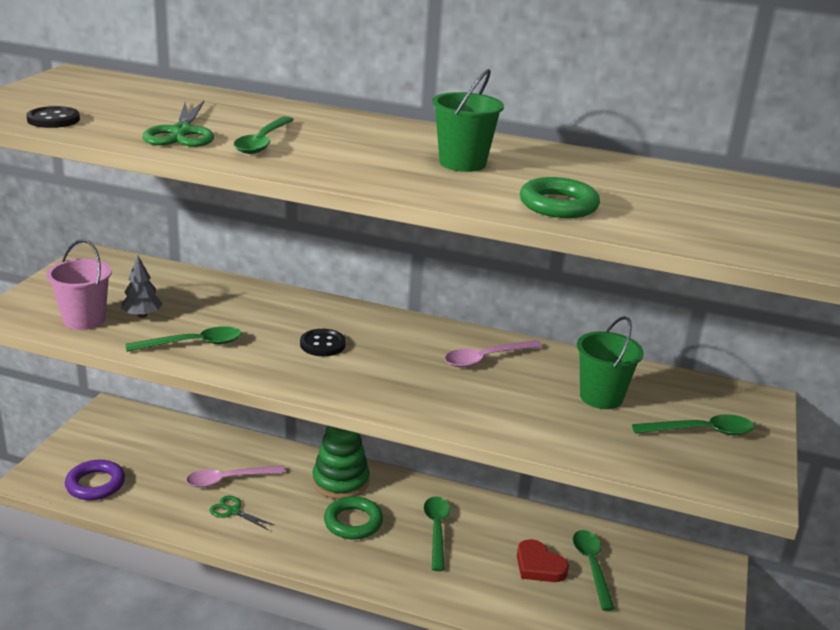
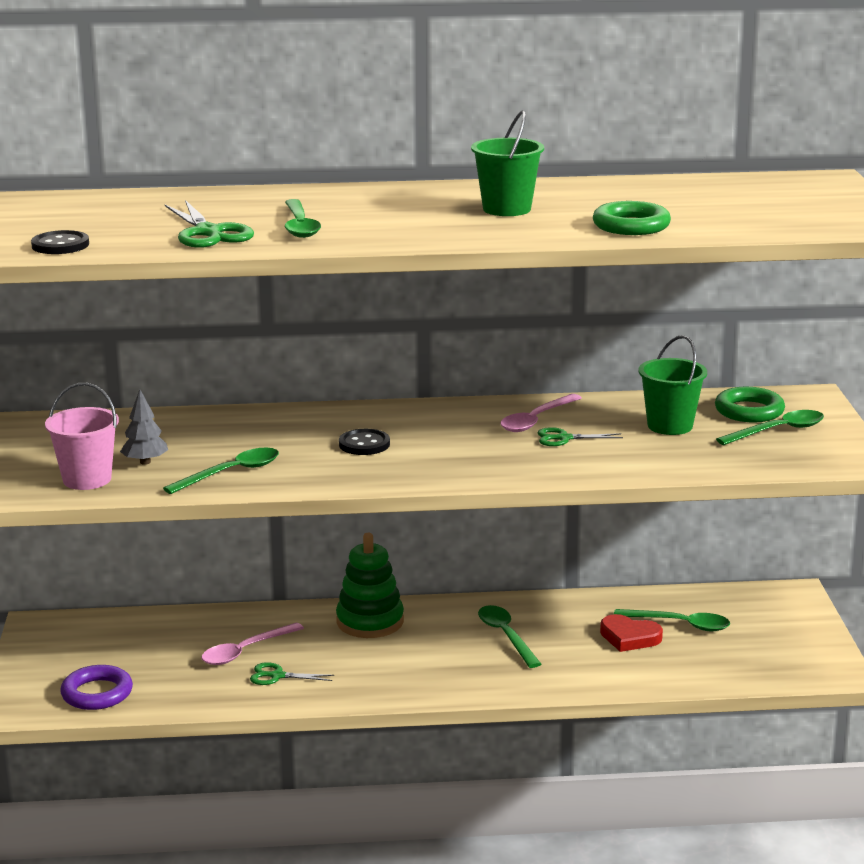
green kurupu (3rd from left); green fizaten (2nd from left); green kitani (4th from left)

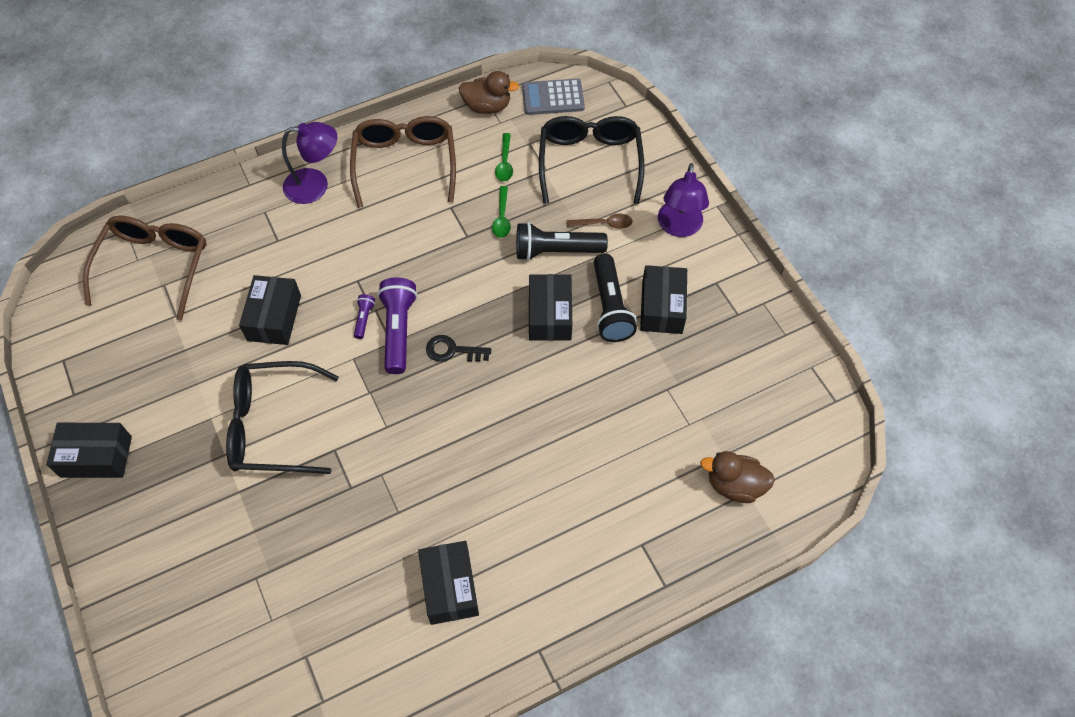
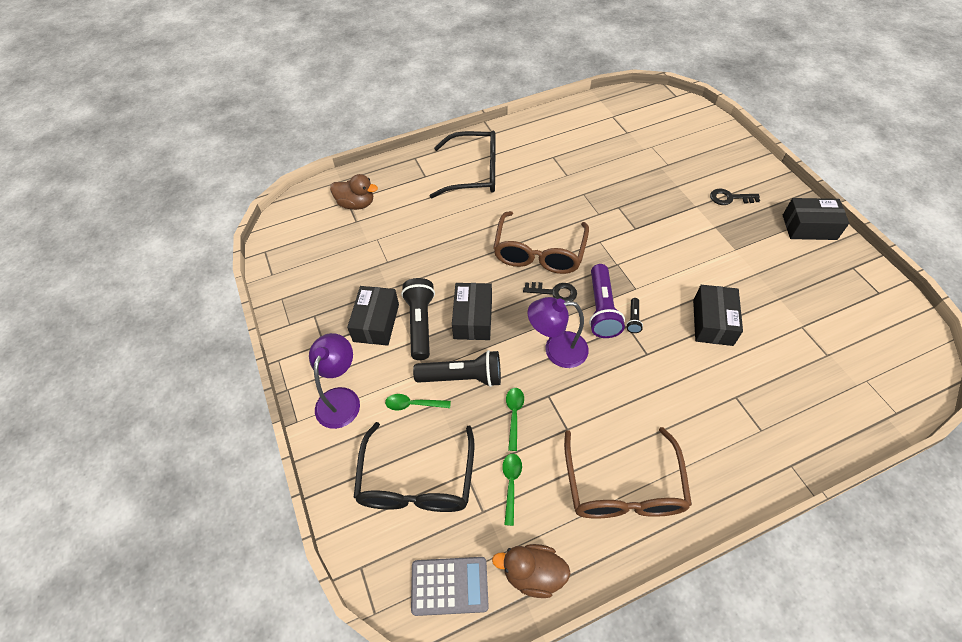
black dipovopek (3rd from left in the first image); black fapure (2nd from left); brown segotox (1st from left); black segotox (2nd from left); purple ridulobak (2nd from left); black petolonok (3rd from left); green kitani (1st from left)

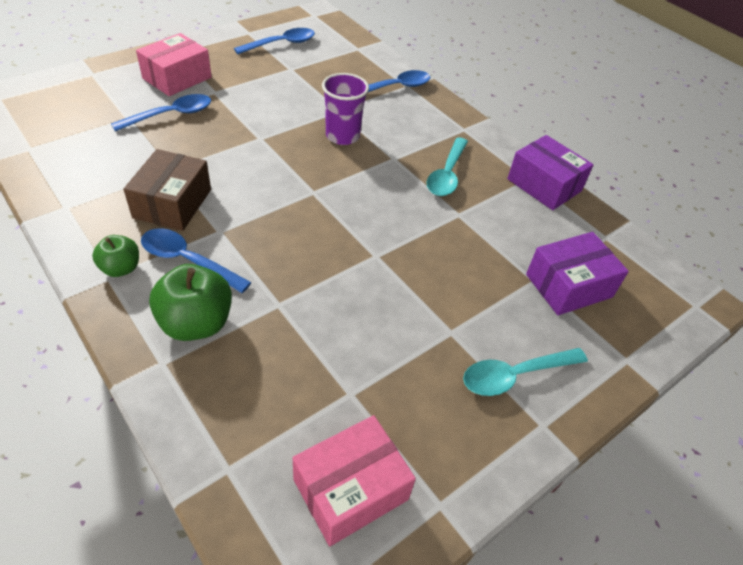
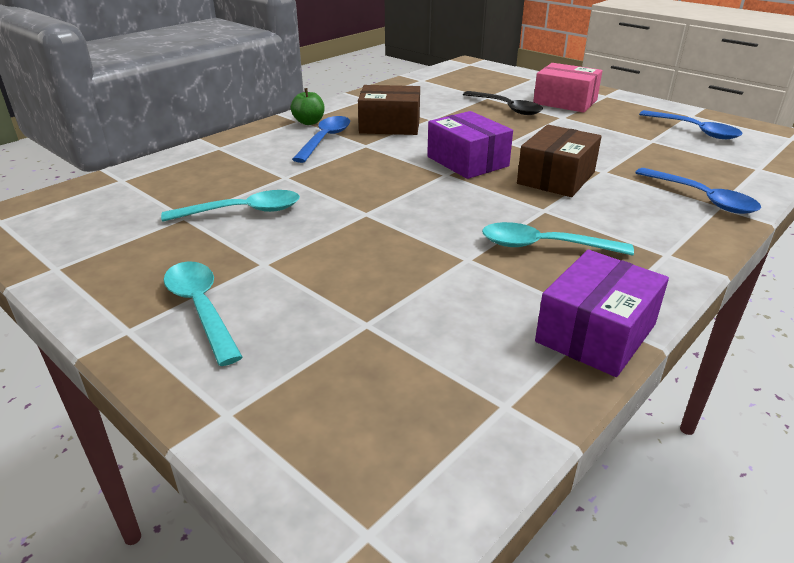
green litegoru (2nd from left in the first image); pink dipovopek (2nd from left in the first image); turquoise kitani (2nd from left); purple dipovopek (1st from left); brown dipovopek (2nd from left); black kitani

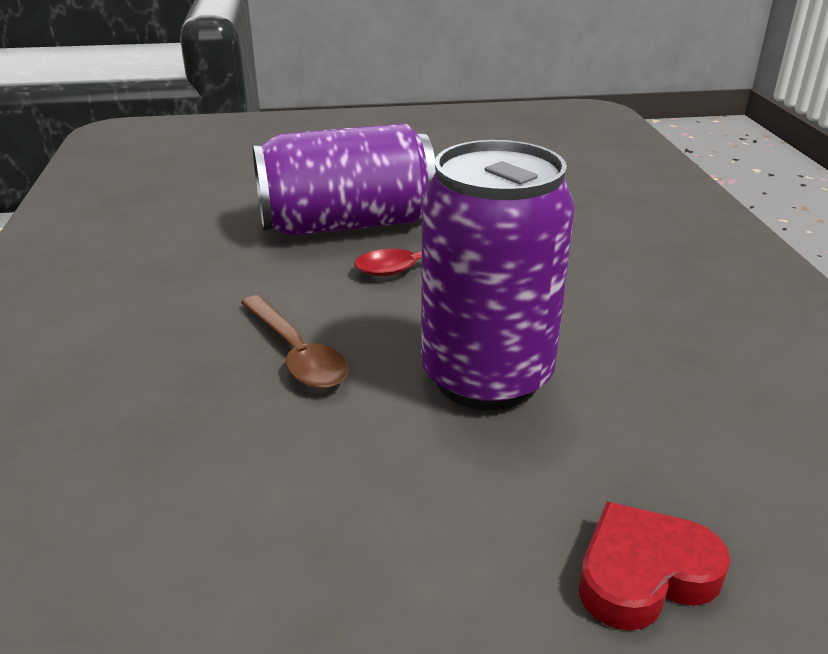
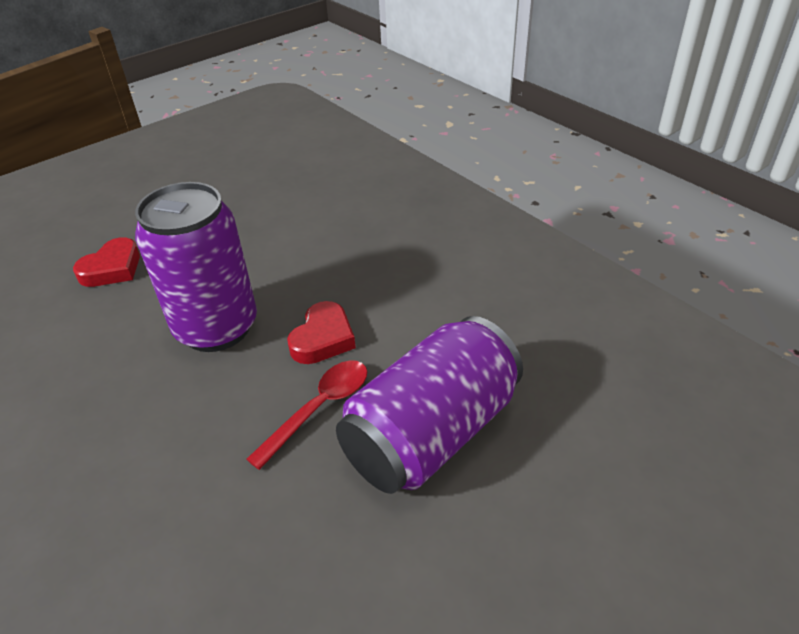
brown kitani; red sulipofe (2nd from left)

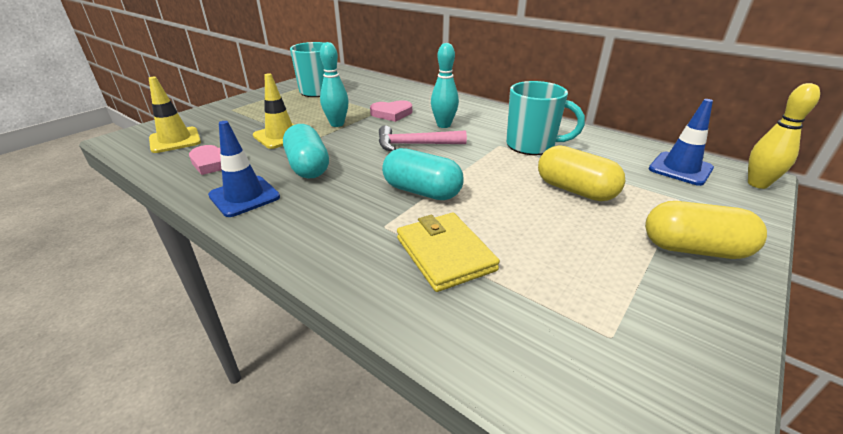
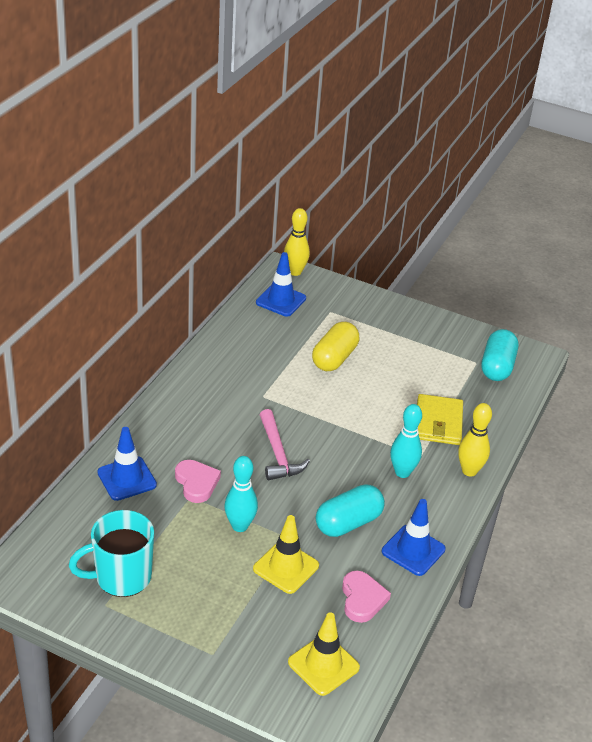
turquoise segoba (2nd from left in the first image); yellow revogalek (2nd from left in the first image); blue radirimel (1st from left); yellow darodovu (2nd from left); turquoise revogalek (2nd from left); turquoise darodovu (2nd from left); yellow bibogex

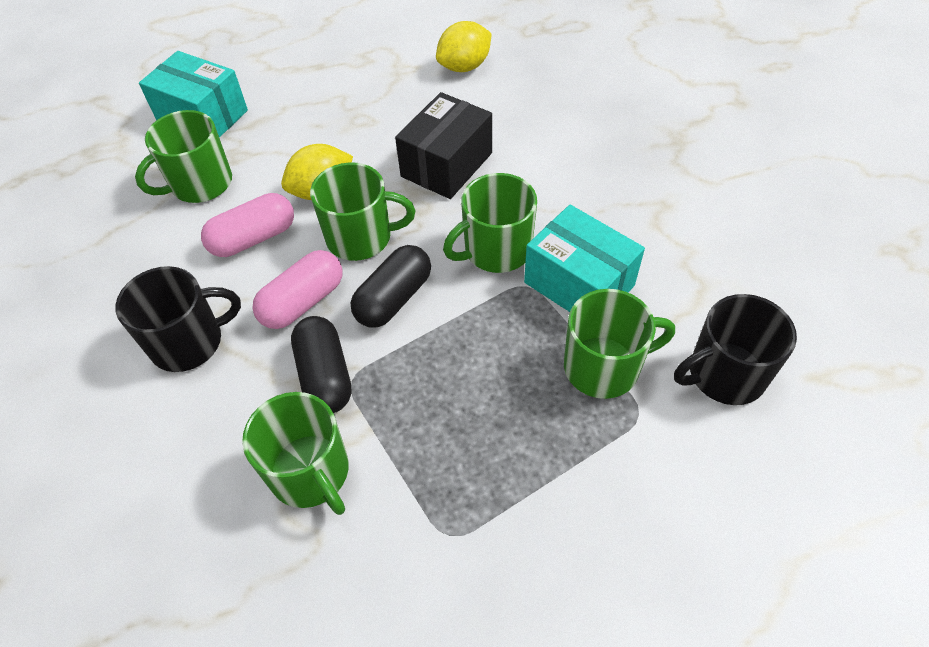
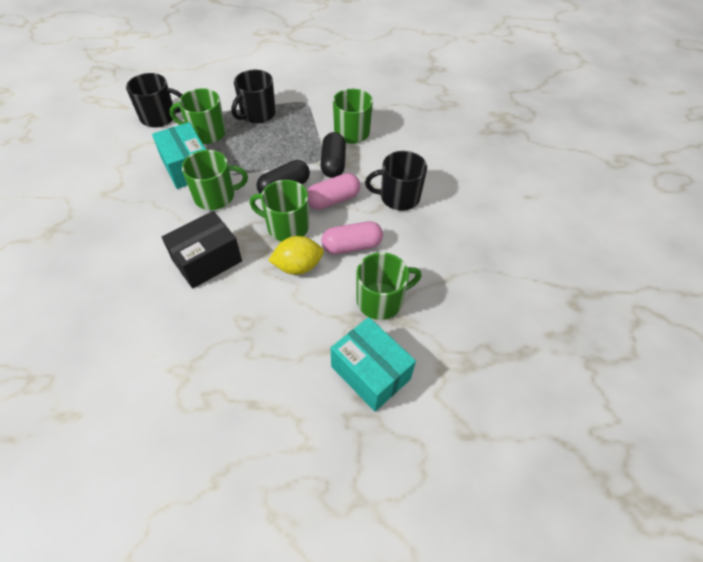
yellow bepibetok (2nd from left in the first image); black segoba (2nd from left)

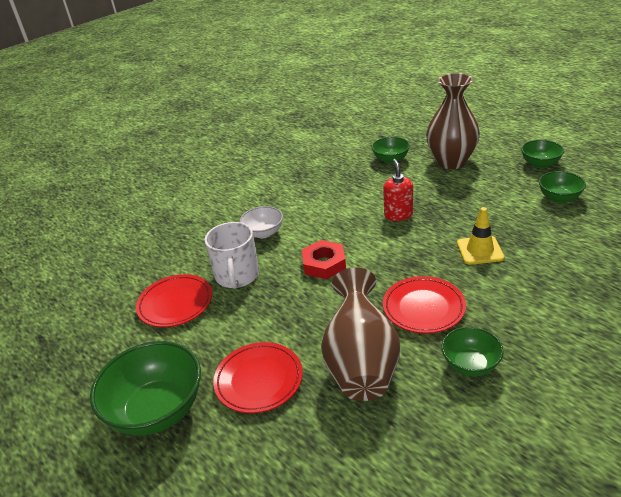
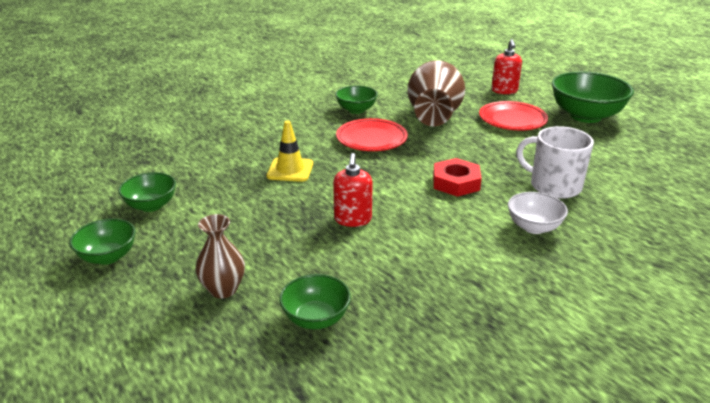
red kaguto (1st from left in the first image); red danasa (2nd from left); white segoba; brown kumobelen (1st from left)

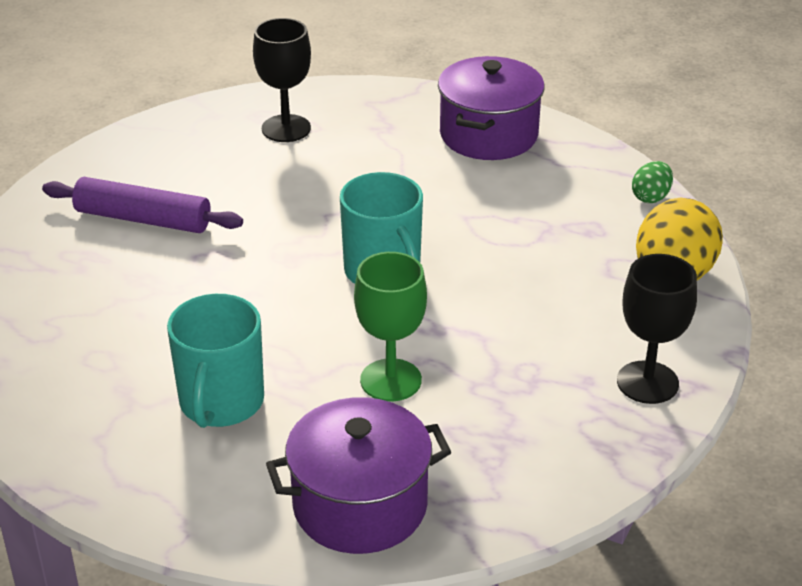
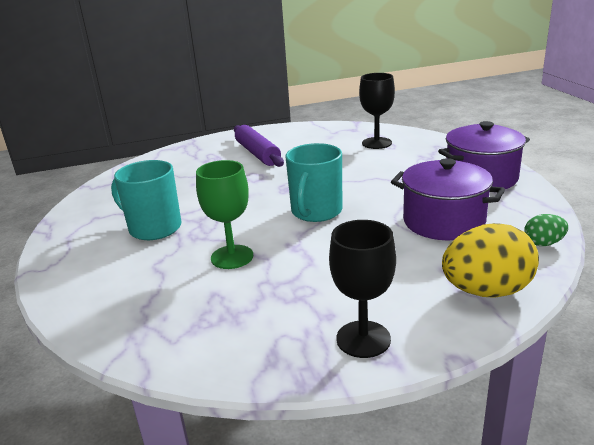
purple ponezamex (1st from left); turquoise segoba (1st from left)

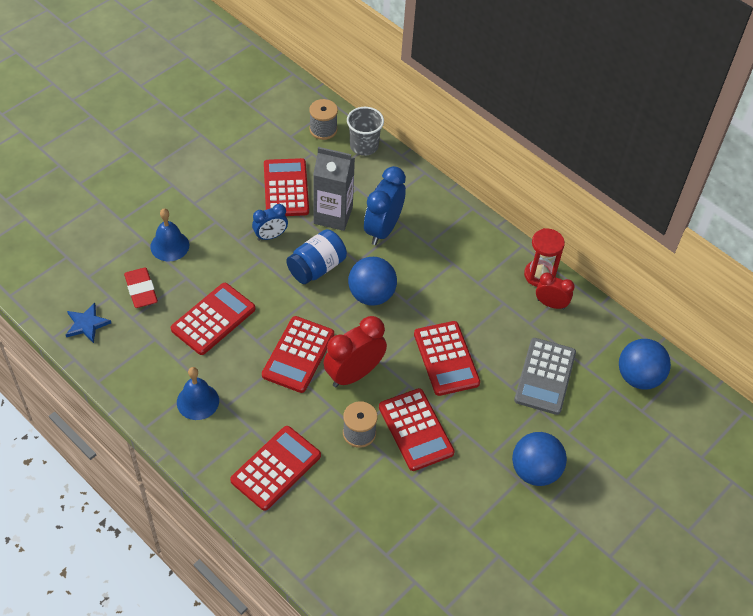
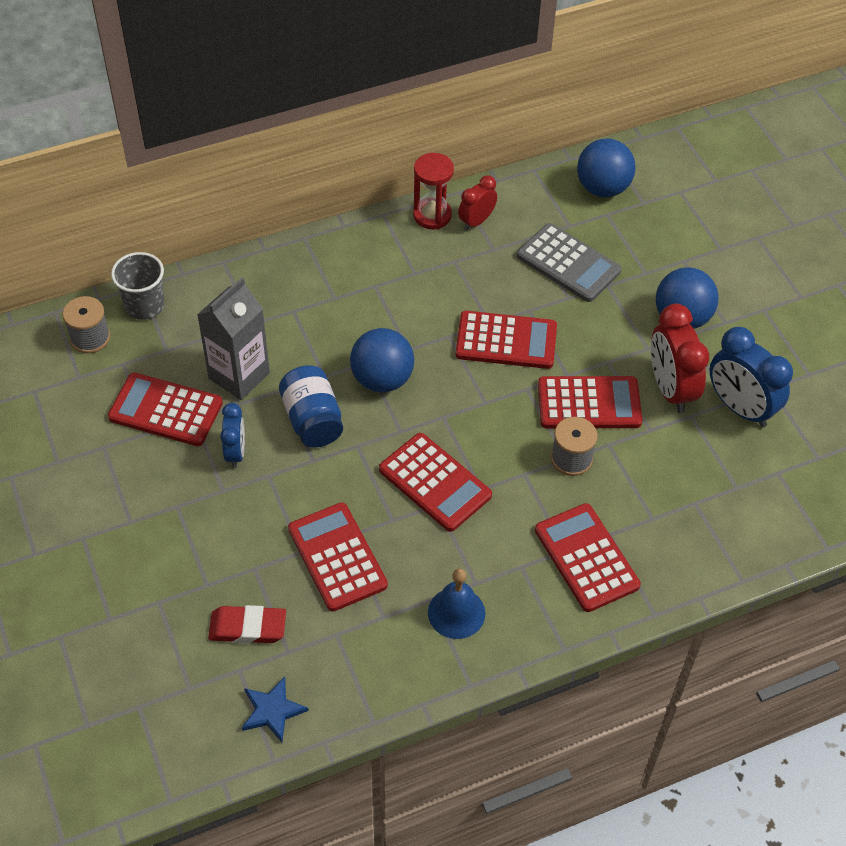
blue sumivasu (1st from left in the first image); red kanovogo (2nd from left); blue kanovogo (2nd from left)

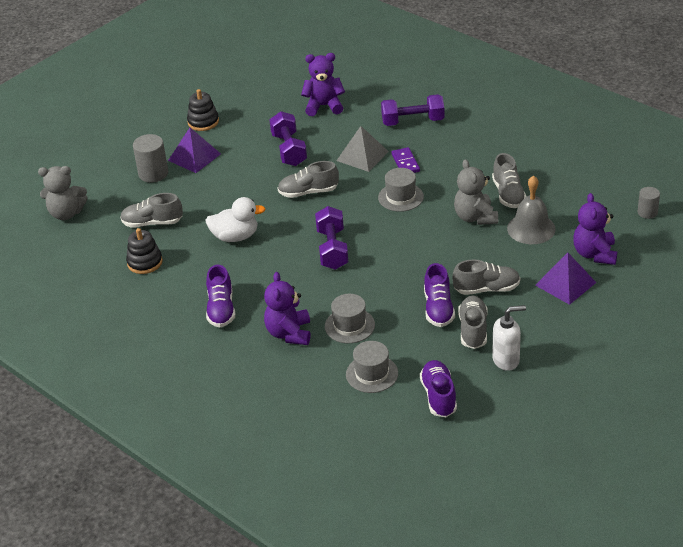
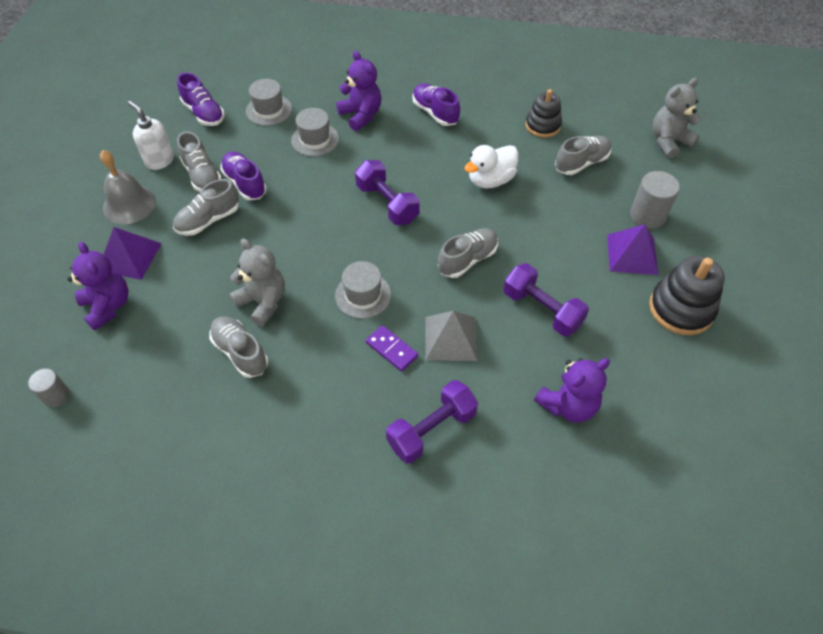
grey sumivasu; white danasa; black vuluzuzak (2nd from left)

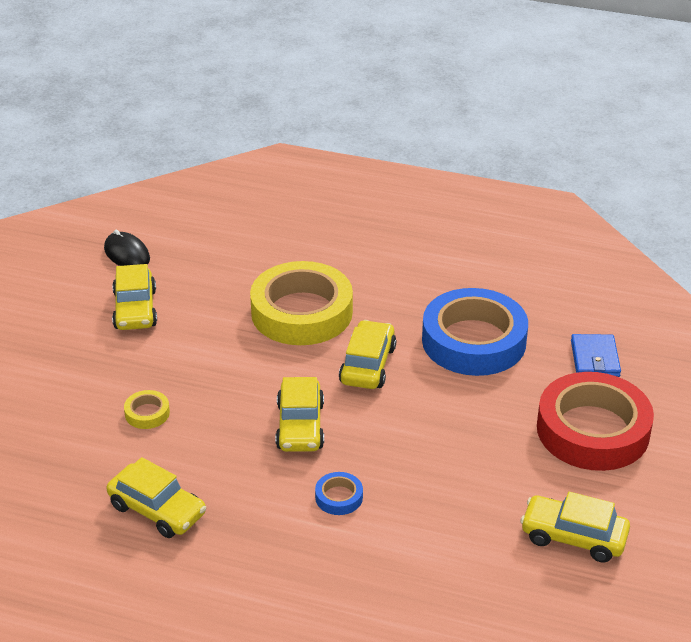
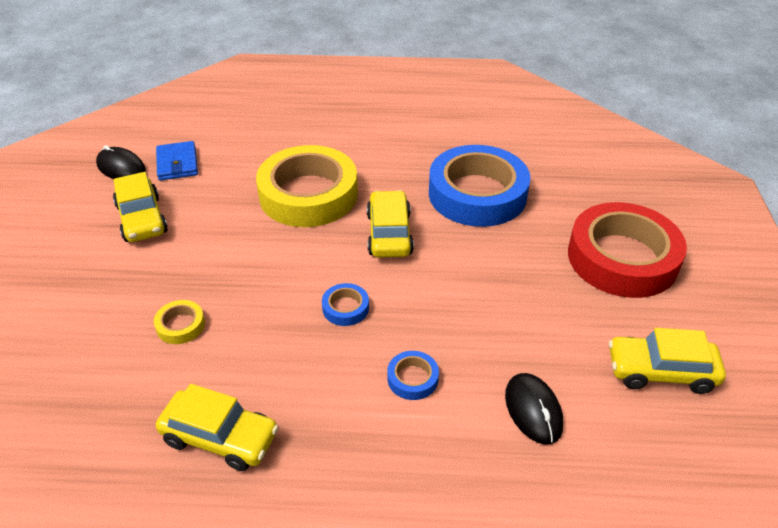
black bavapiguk (2nd from left); blue bibogex; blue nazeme (1st from left)

